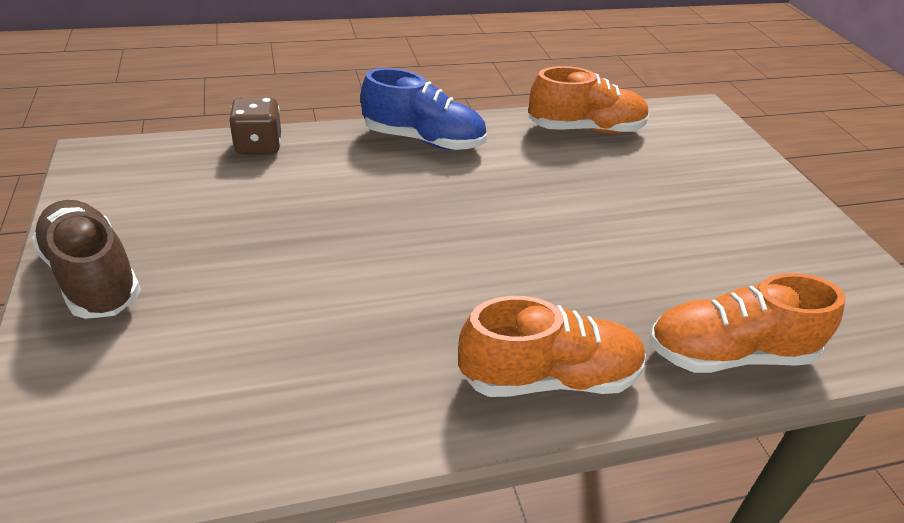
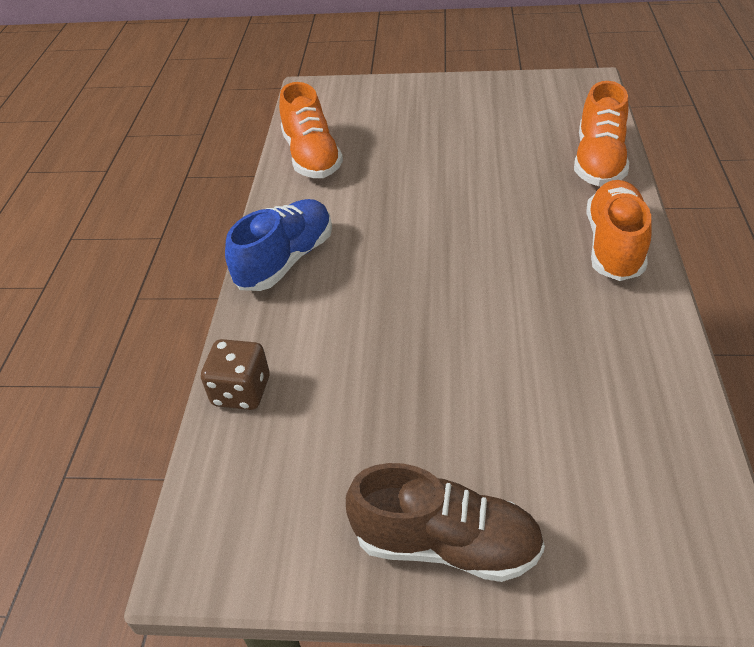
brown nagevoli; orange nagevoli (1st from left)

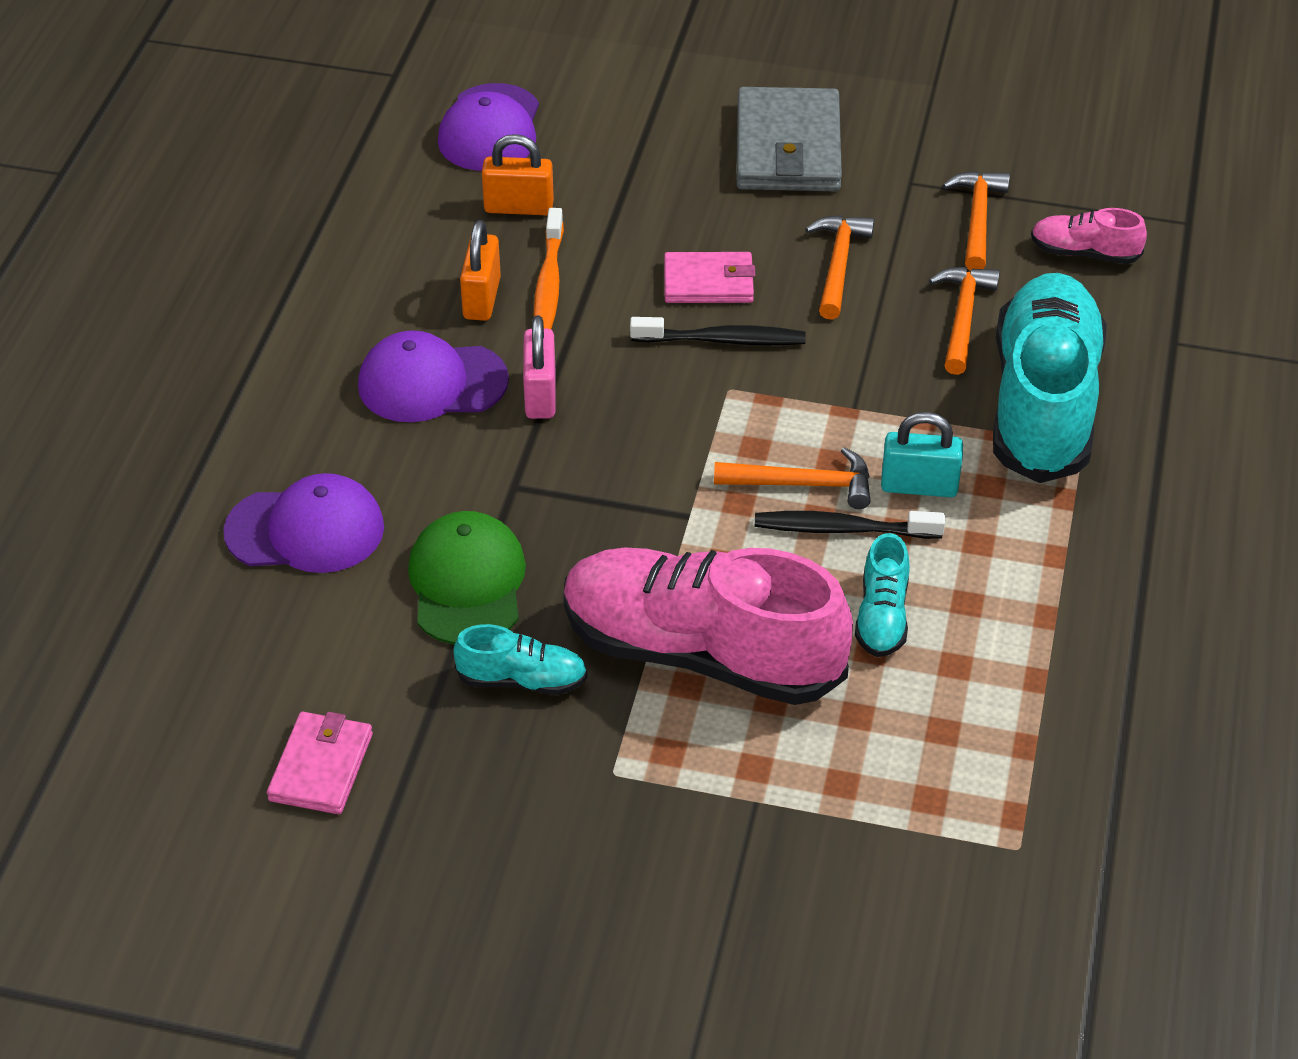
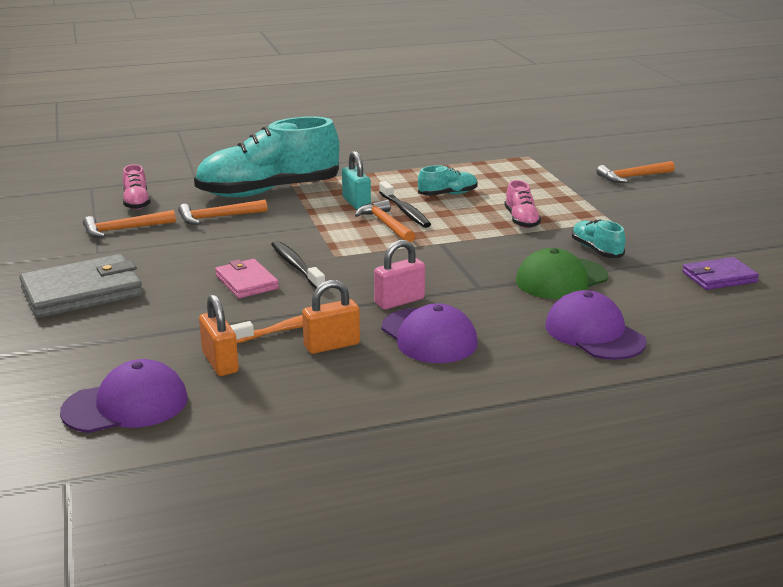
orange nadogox (4th from left); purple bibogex; pink nagevoli (2nd from left)

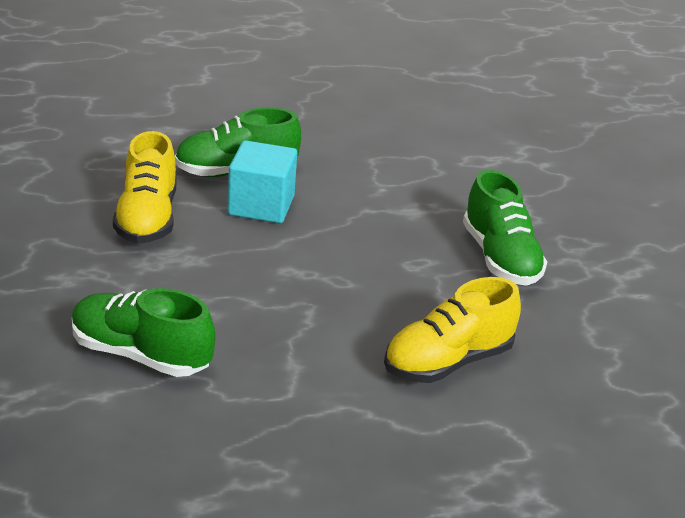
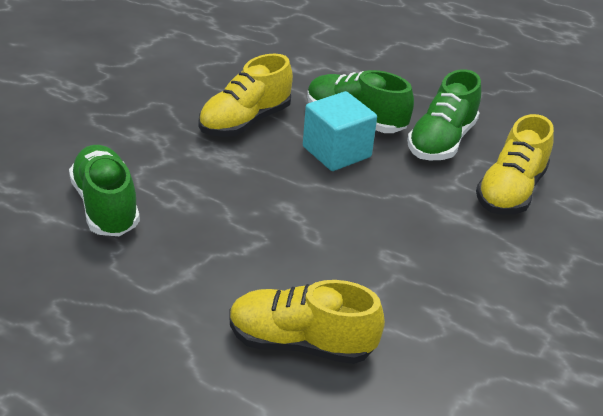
yellow nagevoli (3rd from left); green nagevoli (3rd from left)

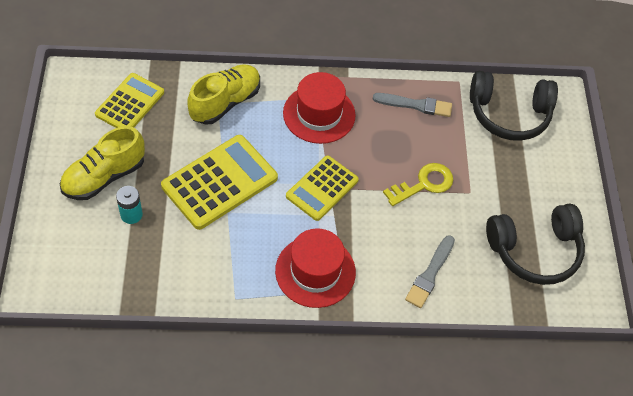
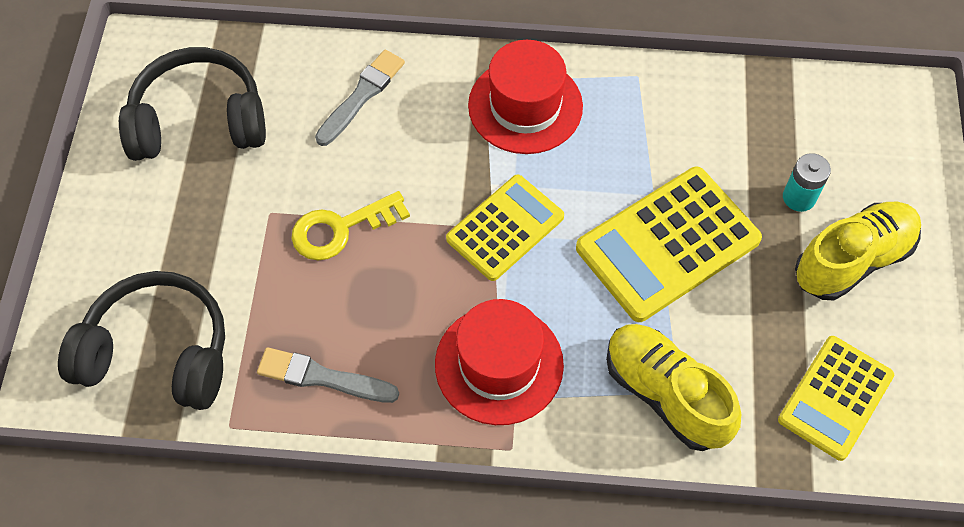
yellow nagevoli (1st from left)

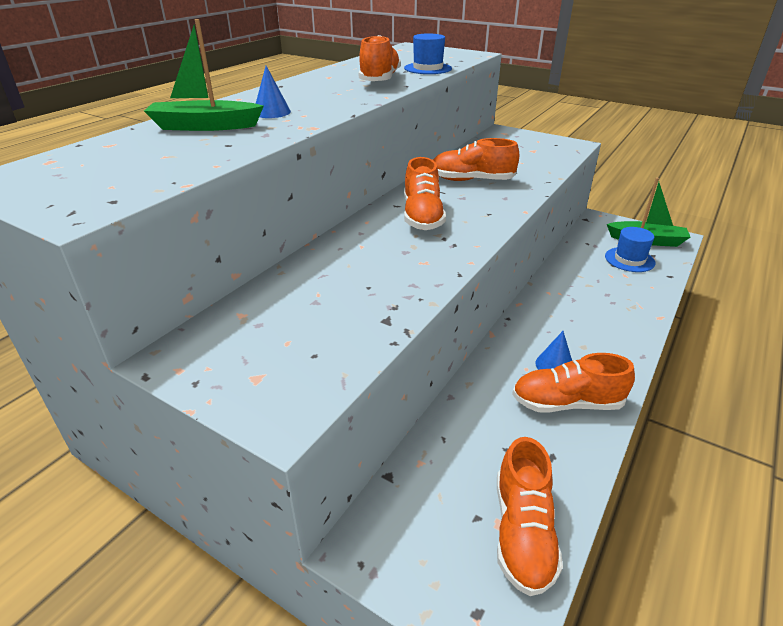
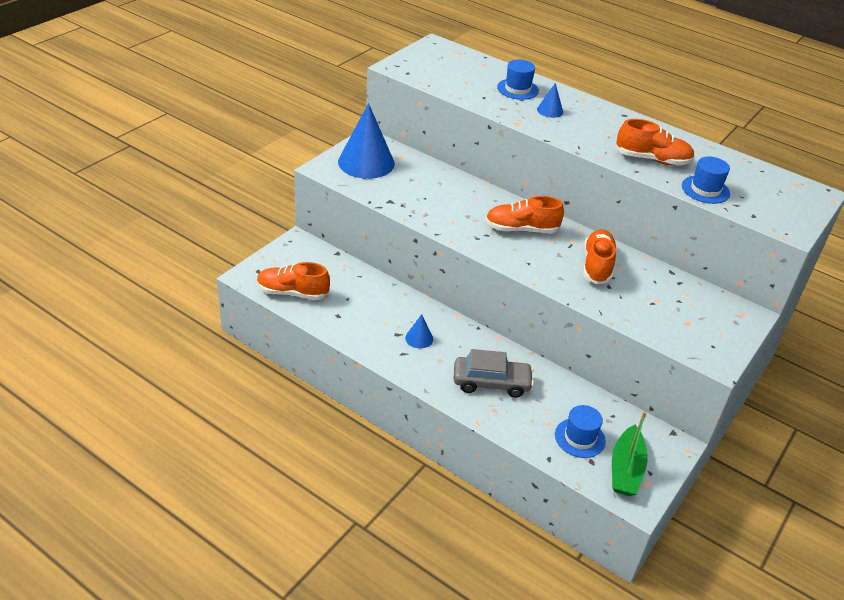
orange nagevoli (5th from left in the first image); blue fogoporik (1st from left); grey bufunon; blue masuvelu (1st from left)

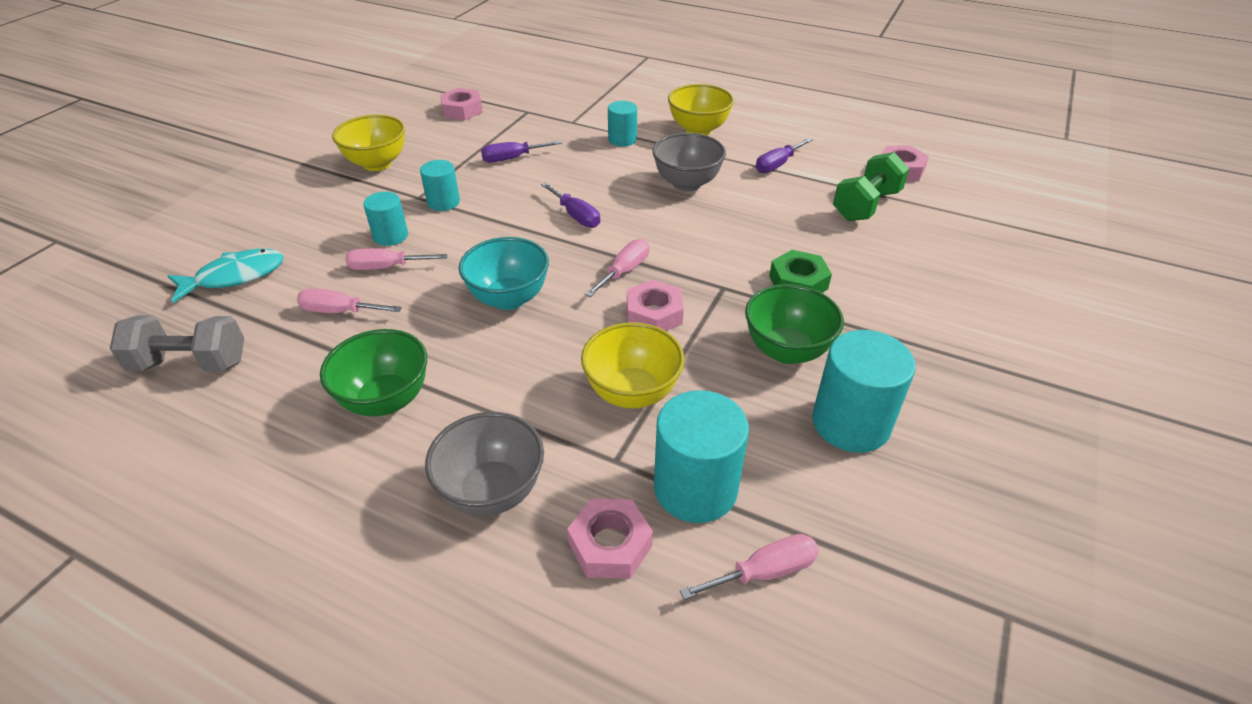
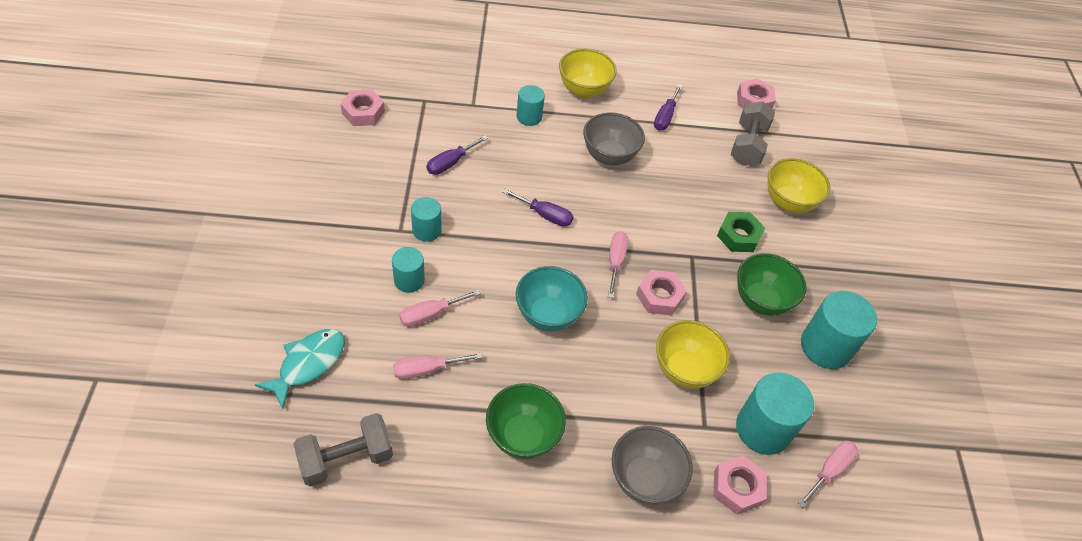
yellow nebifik (3rd from left); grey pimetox (2nd from left)

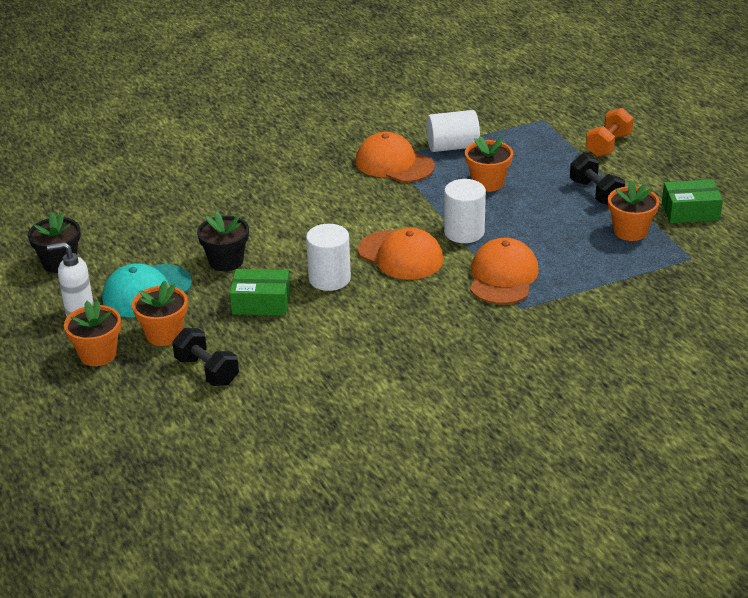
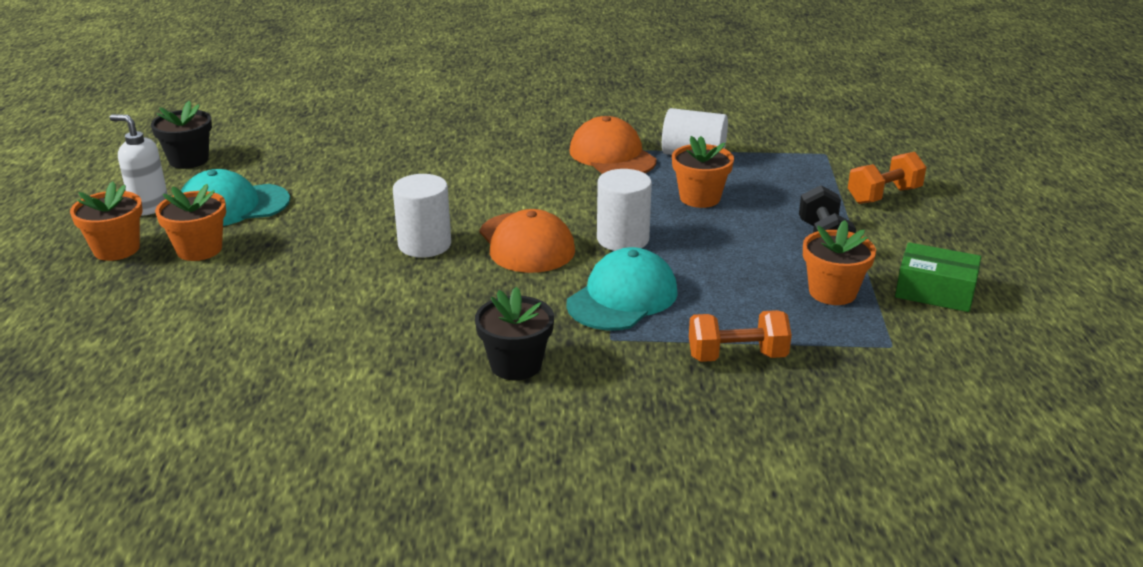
black pimetox (1st from left in the first image); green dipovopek (1st from left in the first image); orange pimetox (1st from left); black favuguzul (2nd from left); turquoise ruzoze (2nd from left)

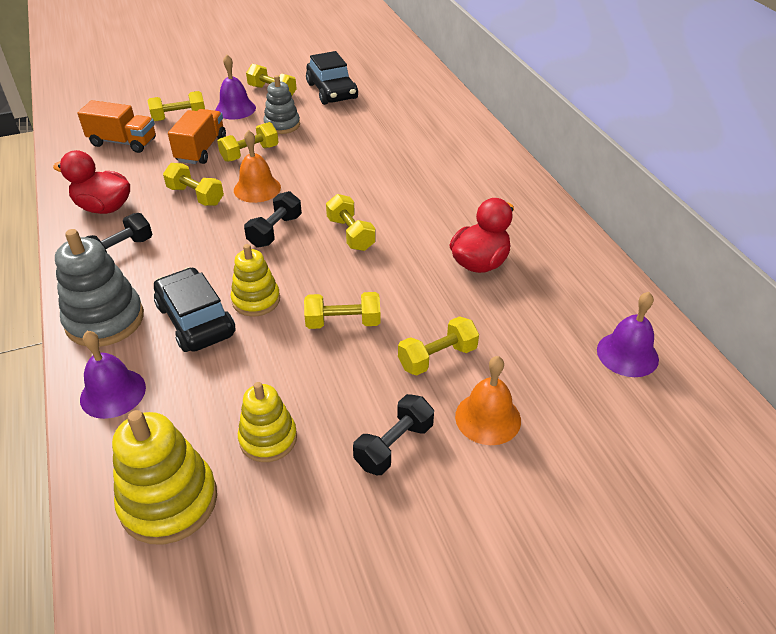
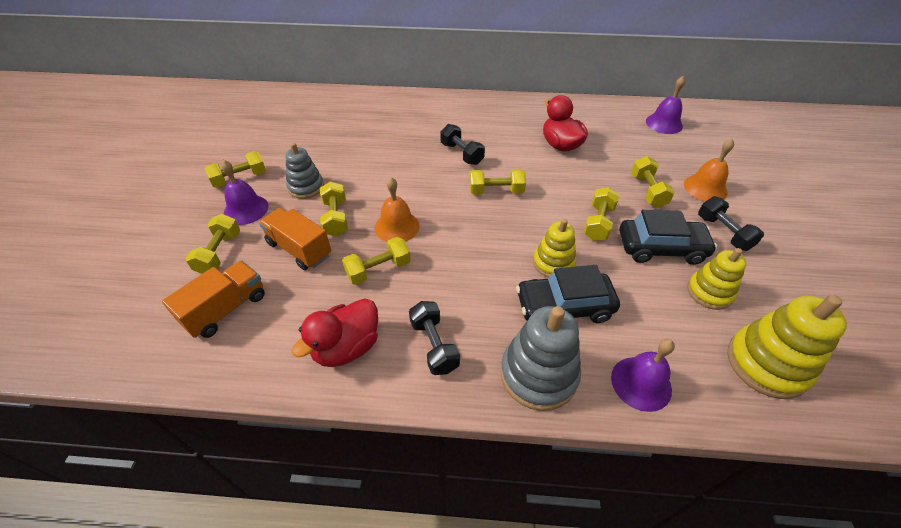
black pimetox (2nd from left); black bufunon (2nd from left)

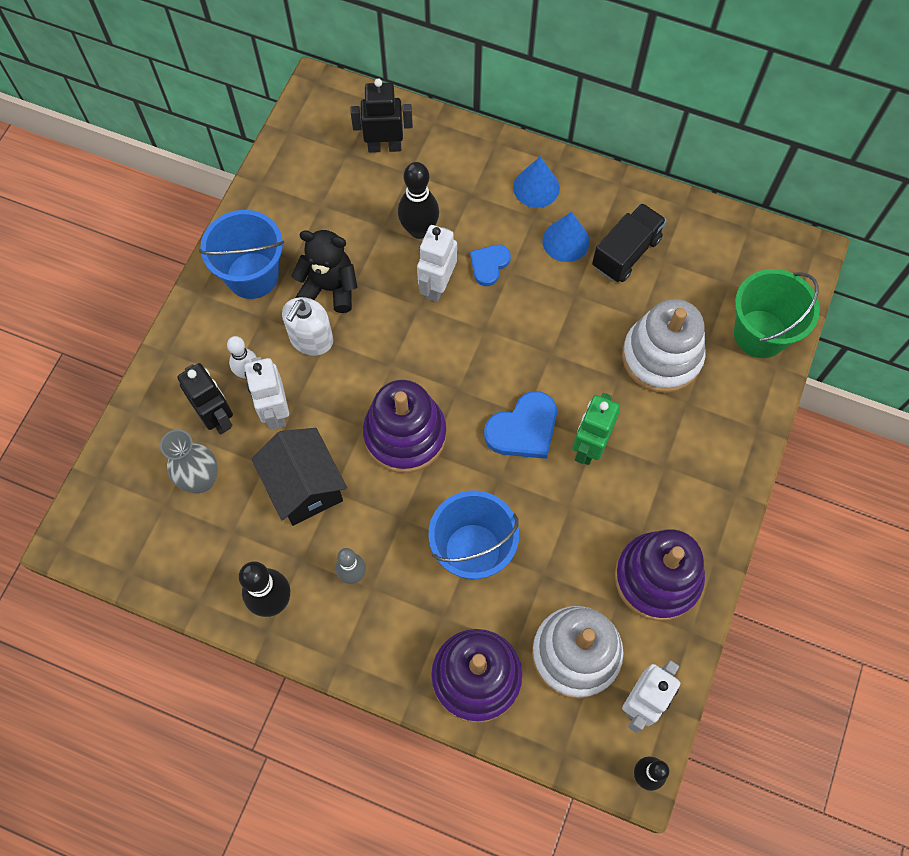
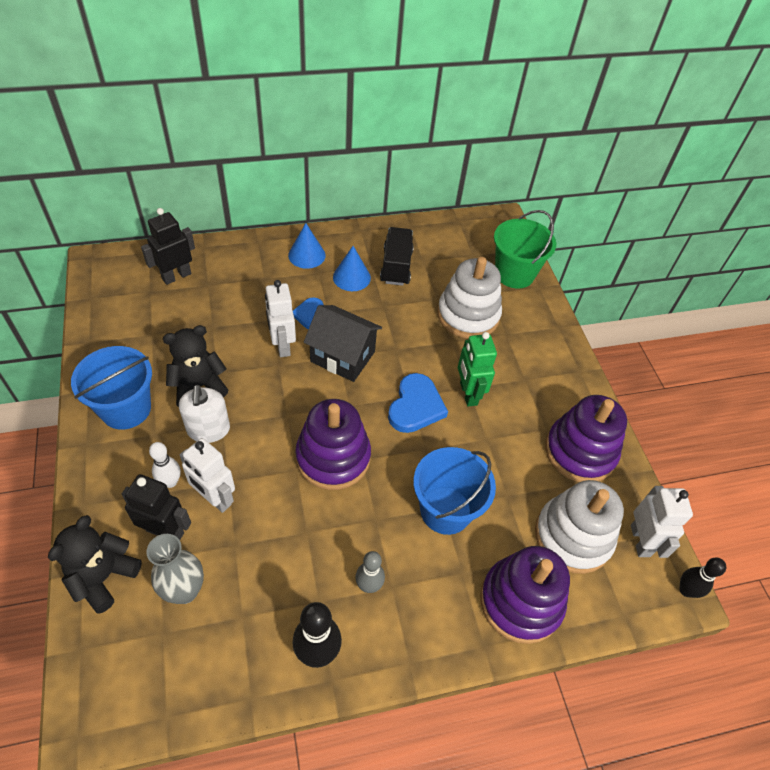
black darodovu (2nd from left in the first image); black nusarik (1st from left); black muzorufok

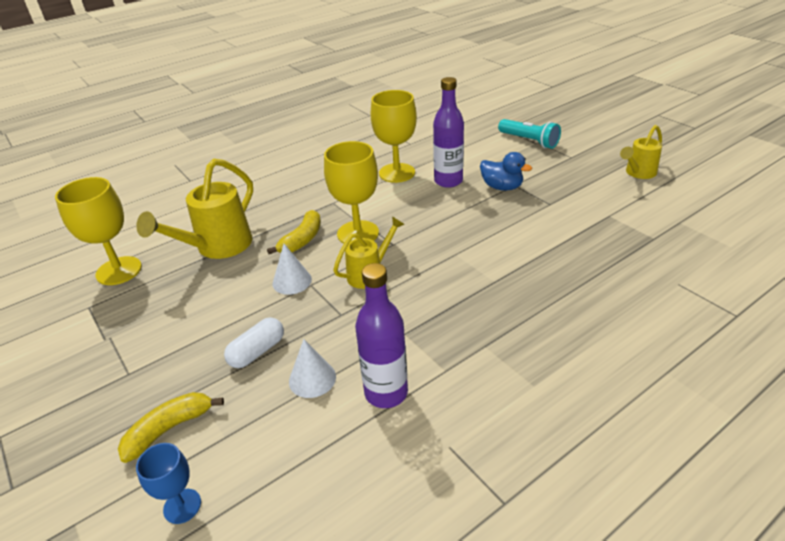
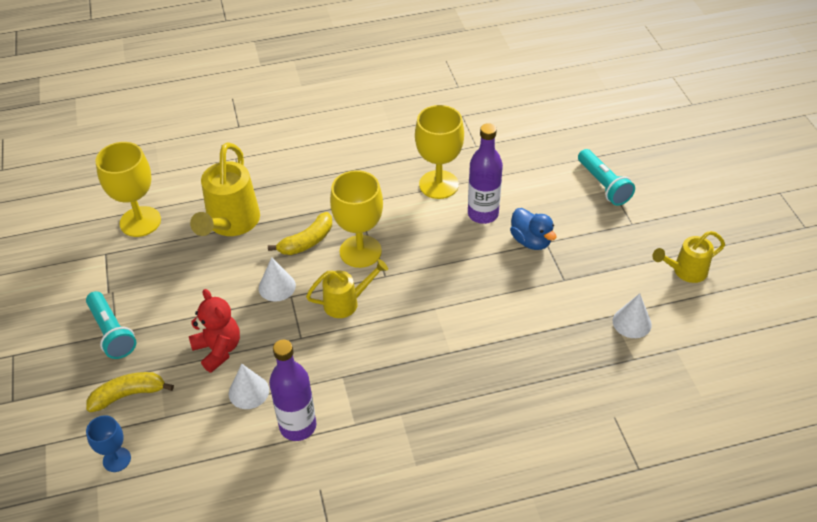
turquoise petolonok (1st from left); white fogoporik (3rd from left); red nusarik; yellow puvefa (1st from left)

